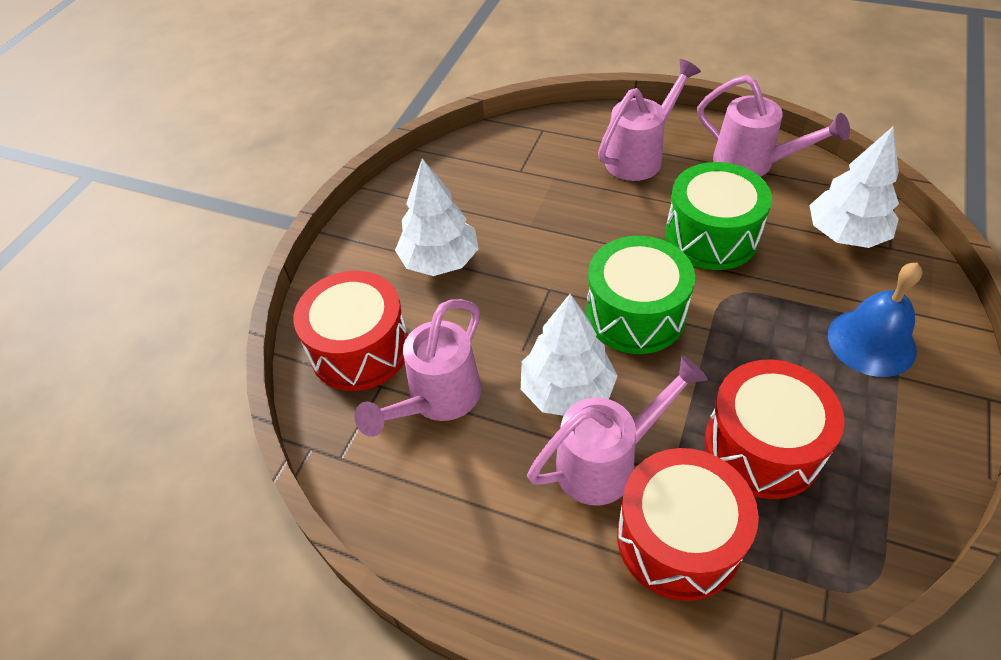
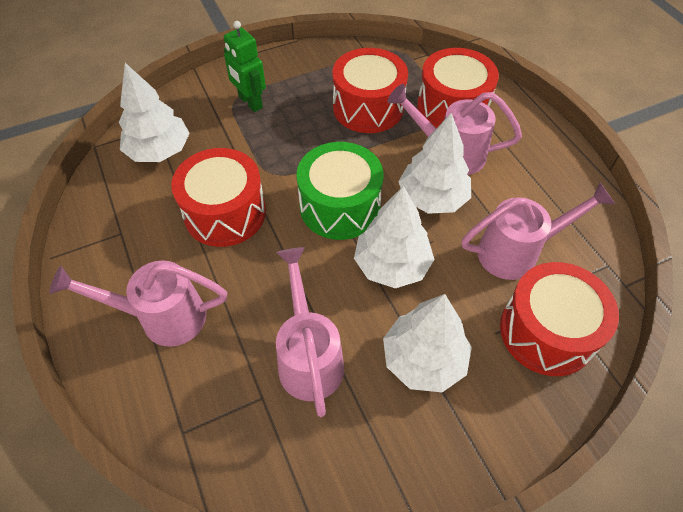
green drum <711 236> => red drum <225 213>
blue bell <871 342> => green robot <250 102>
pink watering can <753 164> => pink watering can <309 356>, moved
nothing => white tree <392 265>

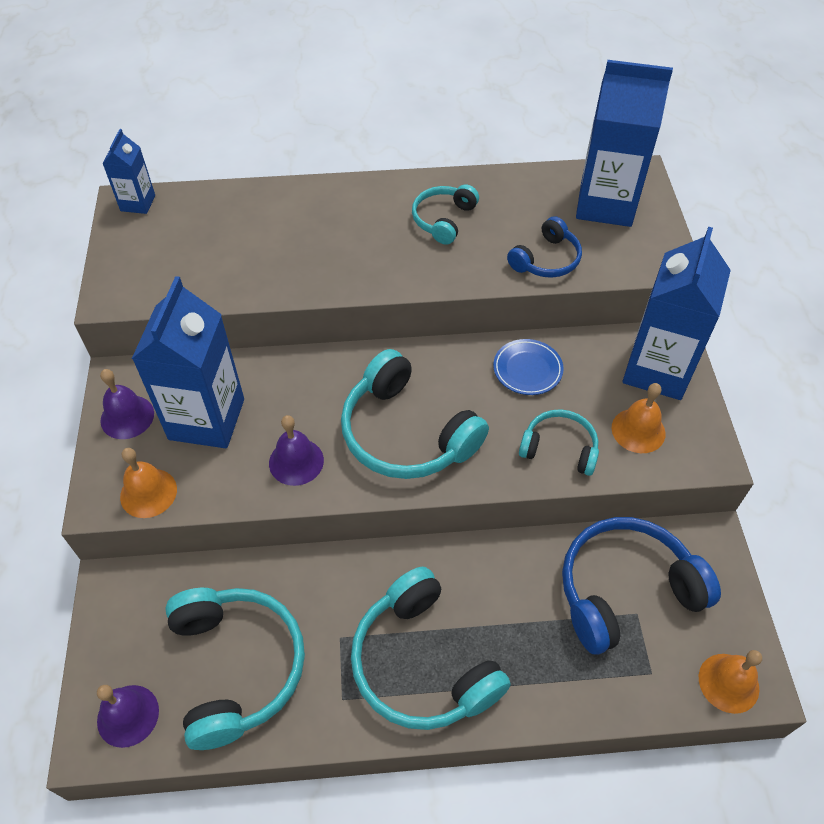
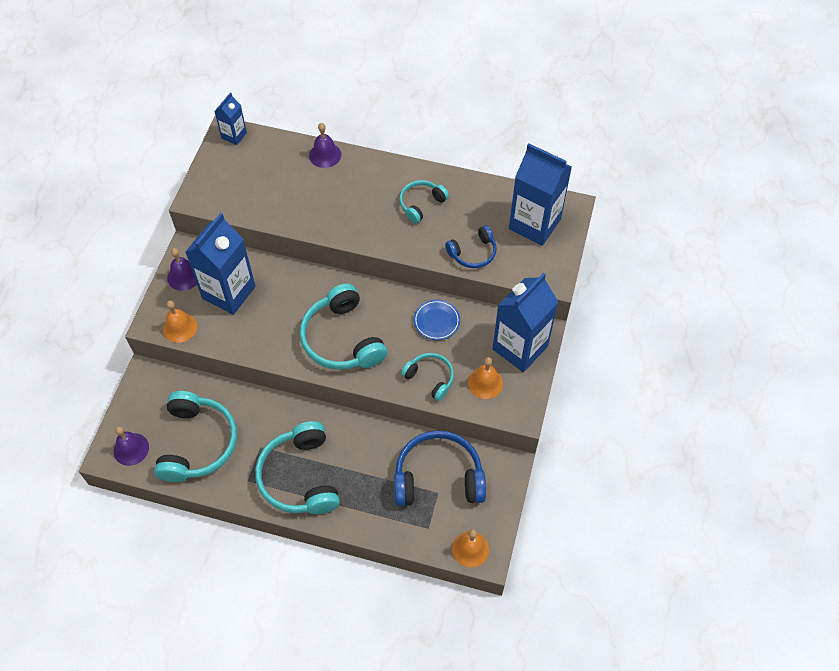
purple bell <296 461> => purple bell <325 155>, moved

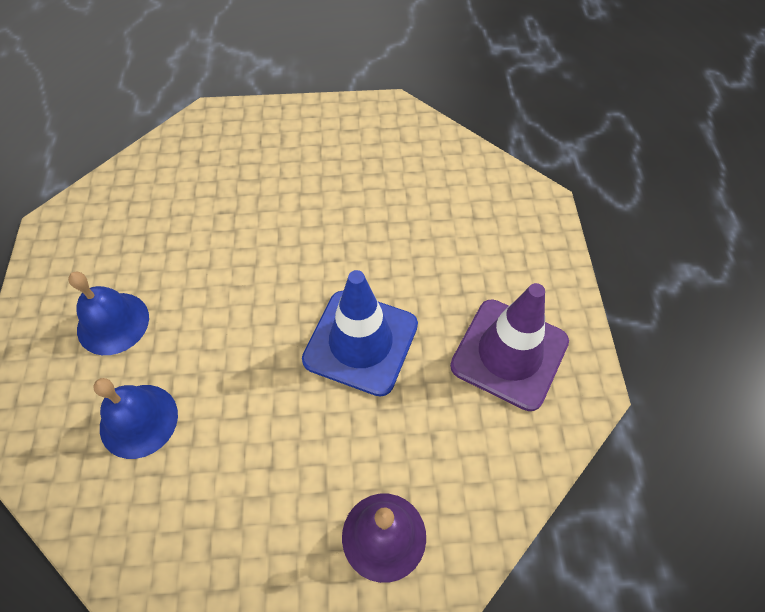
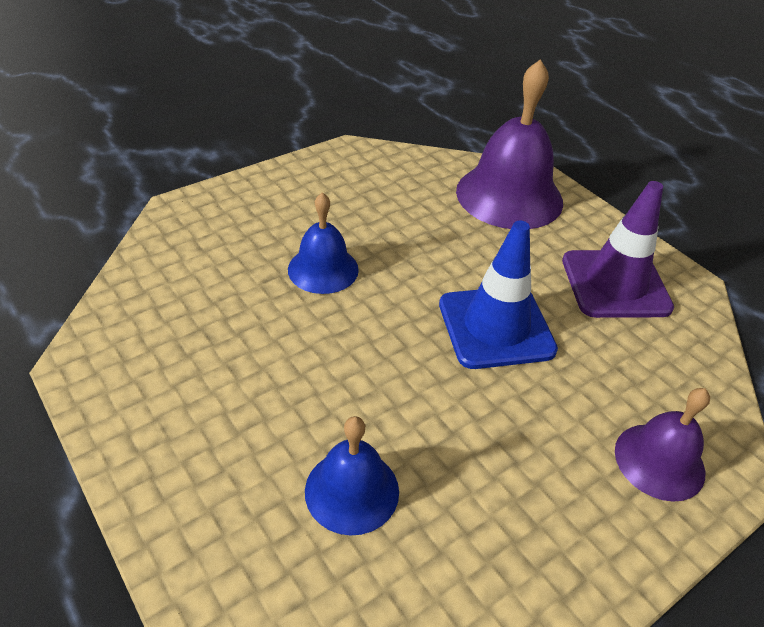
blue bell <113 323> => blue bell <323 269>, moved
nothing => purple bell <509 196>

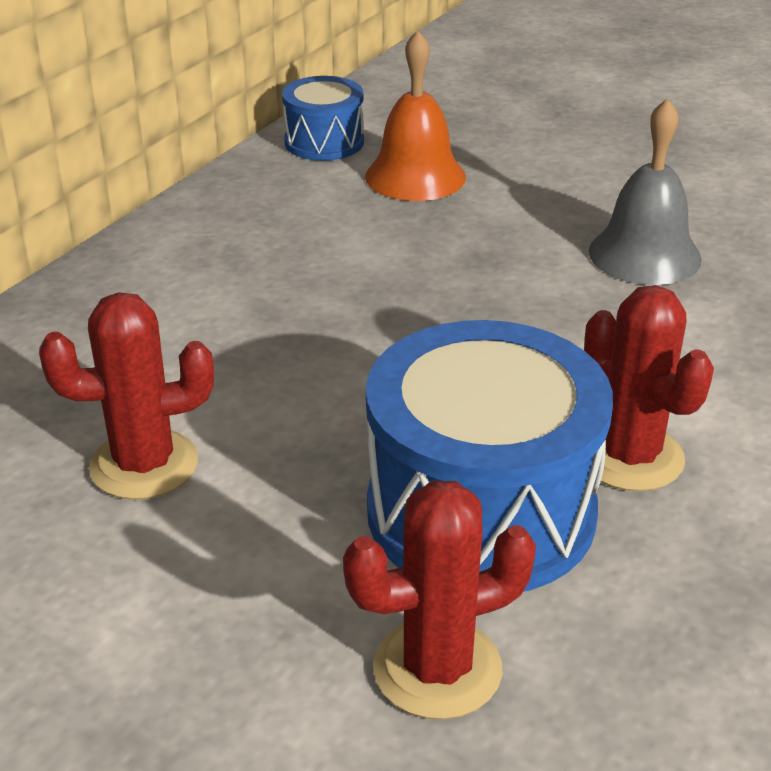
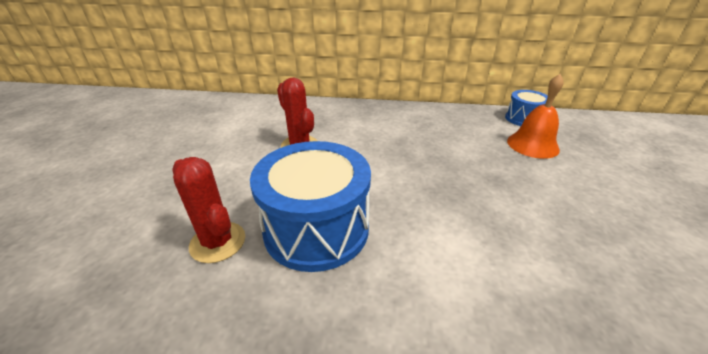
red cactus <630 457> => nothing
grey bell <644 255> => nothing

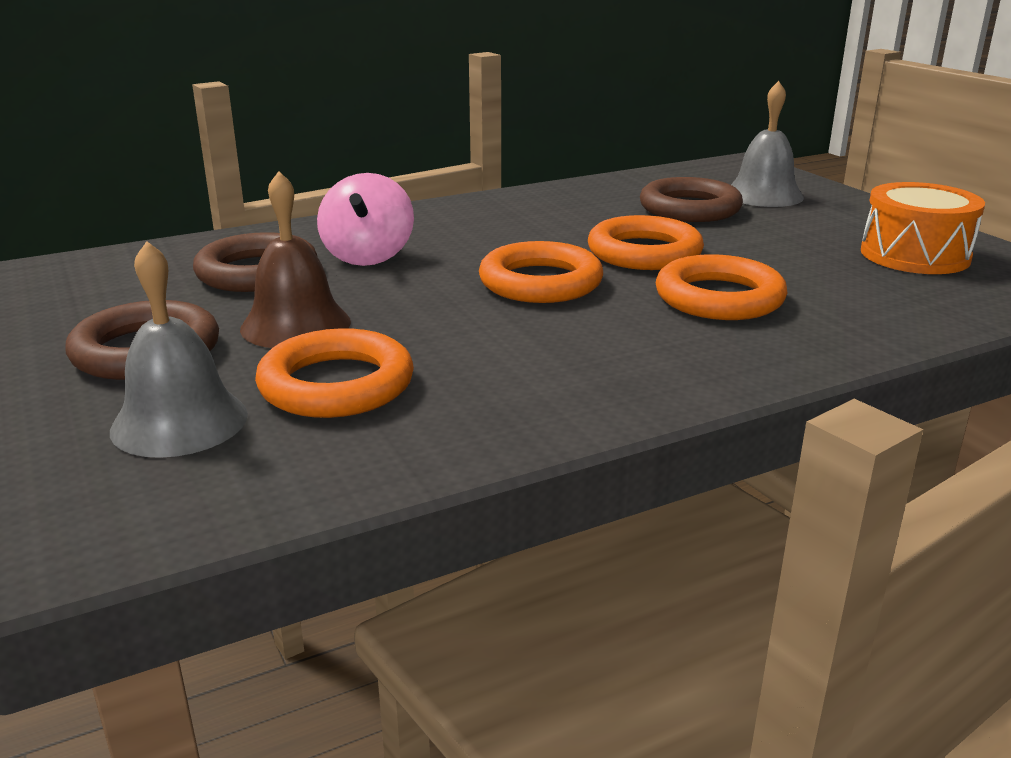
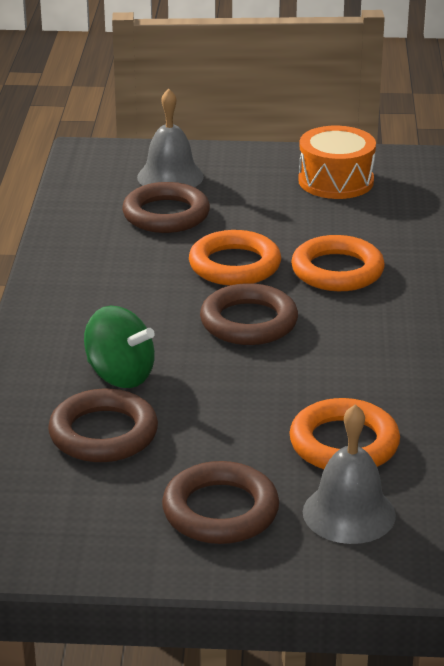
pink spinning top <368 256> => green spinning top <120 375>
orange ring <540 282> => brown ring <249 322>
brown bell <295 325> => nothing

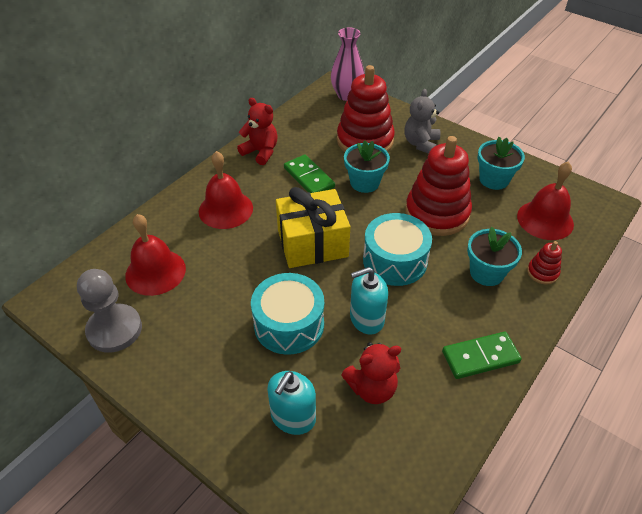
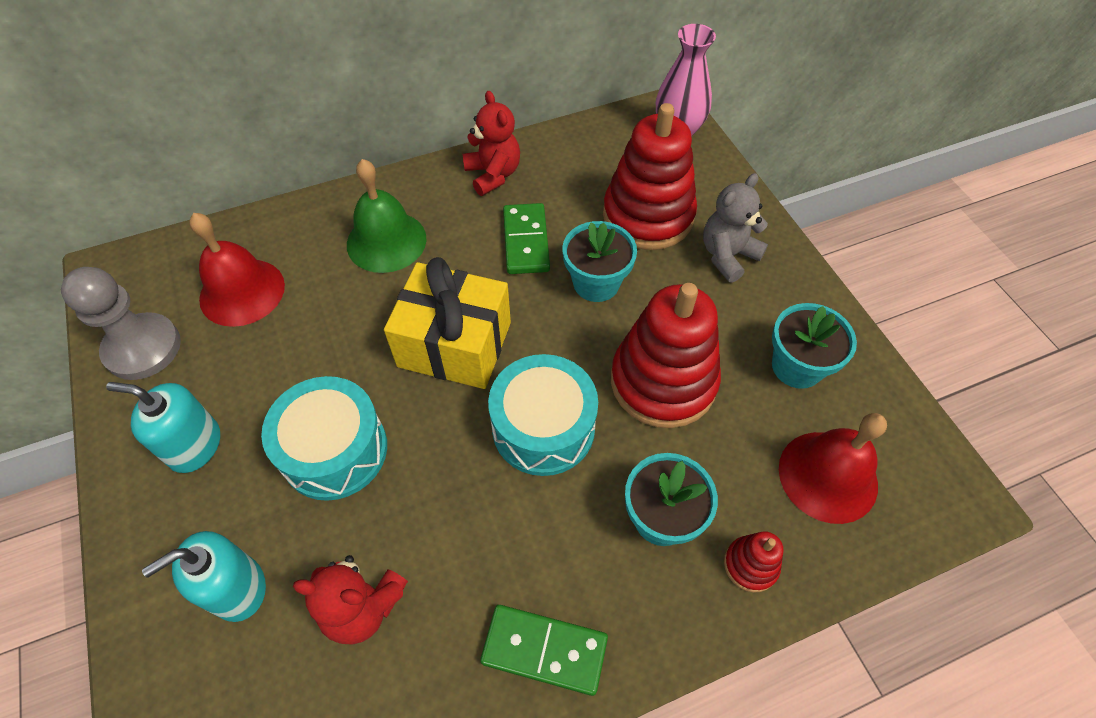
turquoise soap dispenser <366 318> => turquoise soap dispenser <195 445>, moved
red bell <225 209> => green bell <386 241>

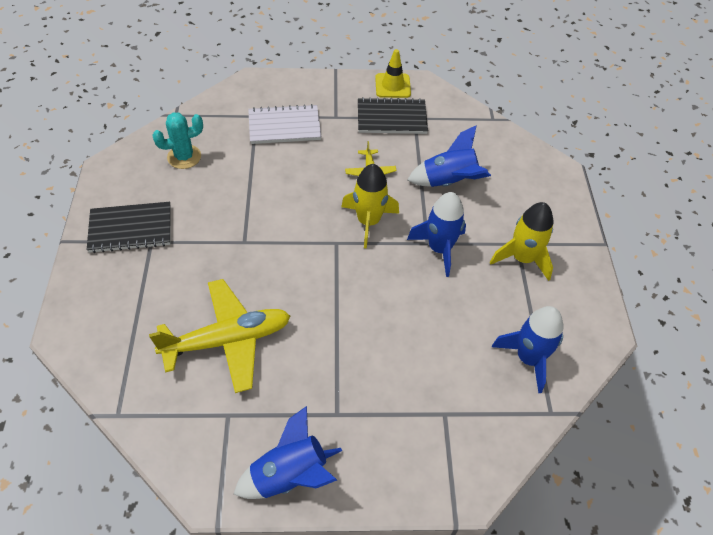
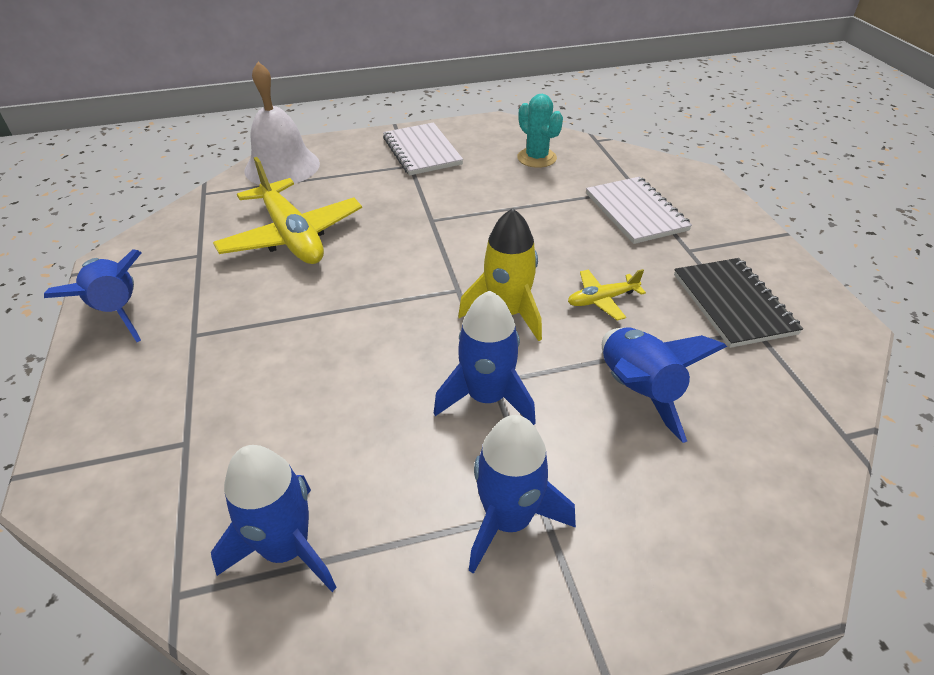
nothing => white bell <282 167>
black notebook <130 229> => white notebook <422 151>
yellow rocket <522 258> => blue rocket <508 519>
yellow traffic cone <392 86> => nothing

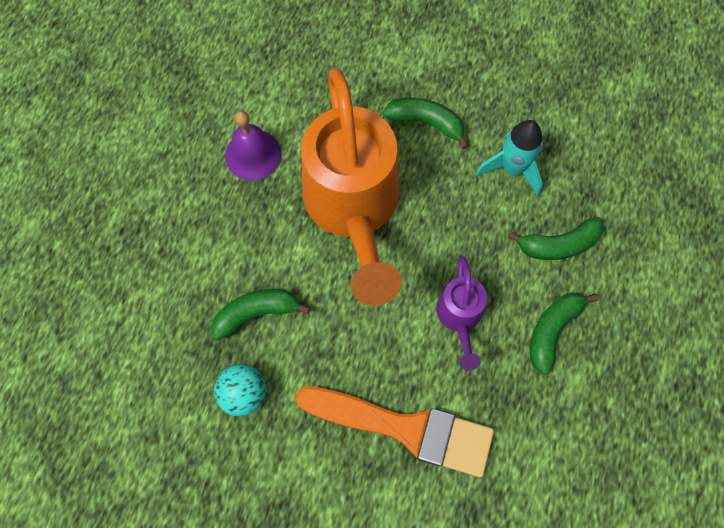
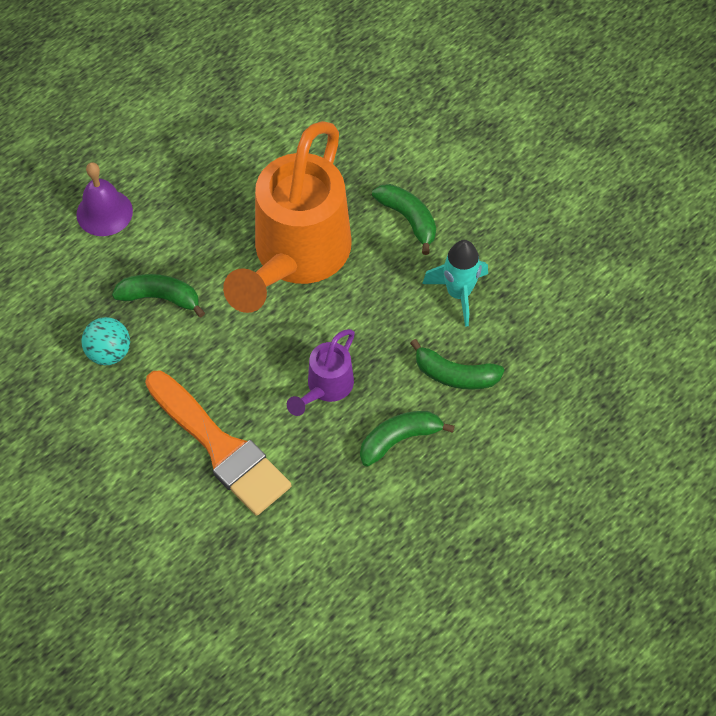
purple bell <253 154> => purple bell <104 212>, moved

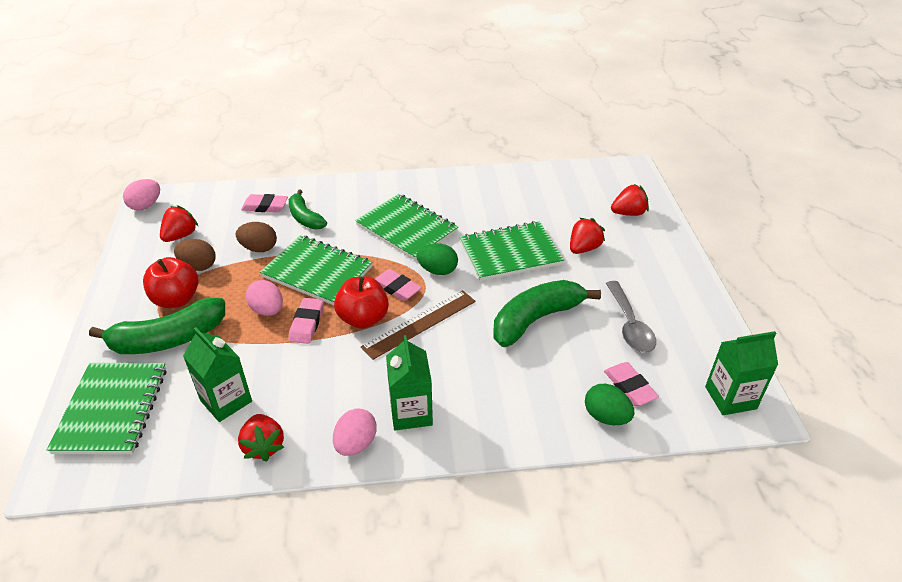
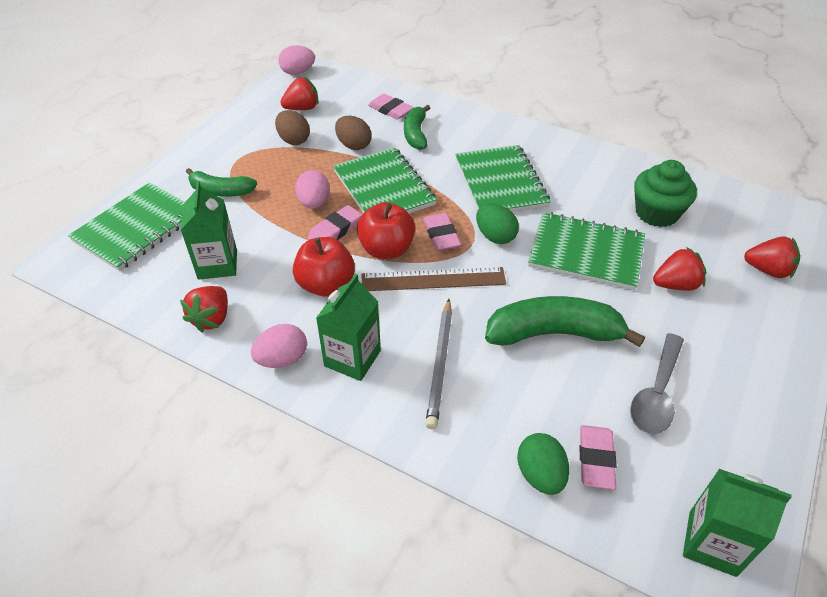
green banana <168 339> => green banana <221 191>, x0.61
red apple <176 299> => red apple <326 285>, moved
nothing => grey pencil <440 364>
nothing => green cupcake <656 213>

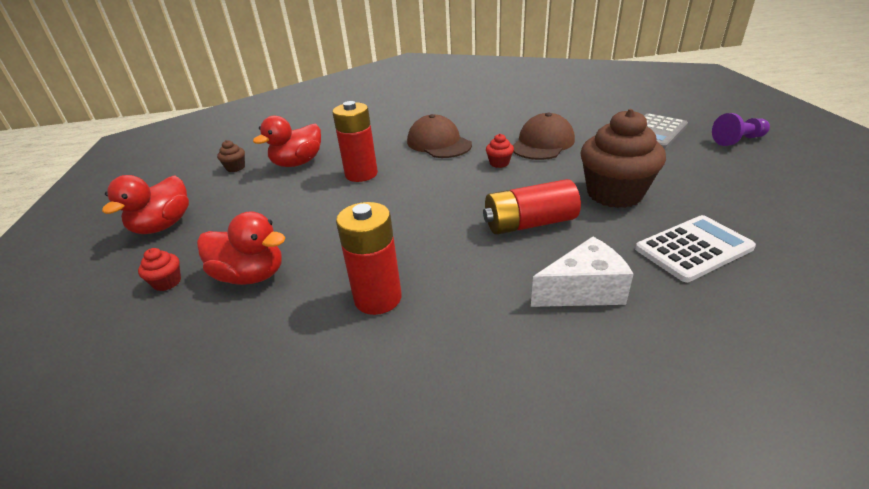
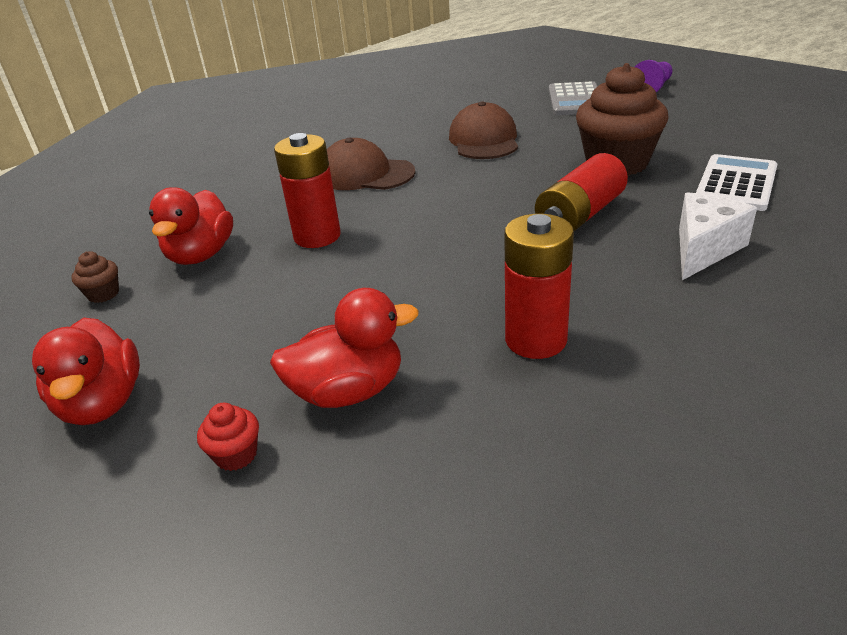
red cupcake <499 163> => nothing

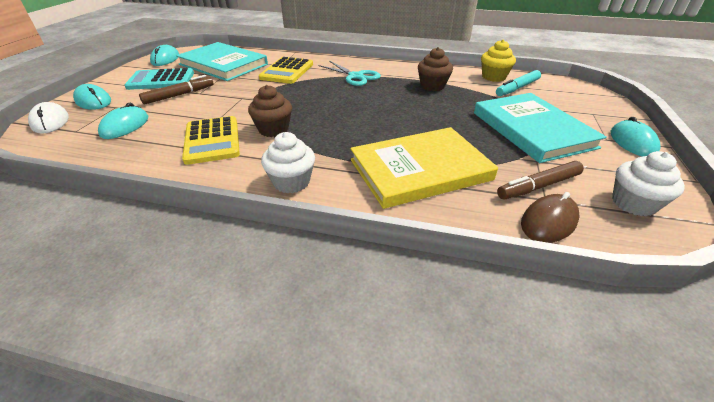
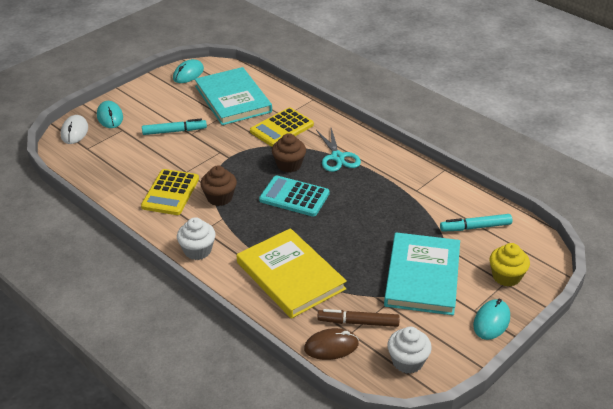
brown marker <179 95> => turquoise marker <174 131>
yellow book <420 169> => yellow book <290 276>, 45 degrees clockwise
turquoise calculator <161 80> => turquoise calculator <294 197>, moved
brown cupcake <432 86> => brown cupcake <289 165>, moved
yellow cupcake <493 77> => yellow cupcake <506 276>, moved
turquoise mouse <125 126> => nothing

